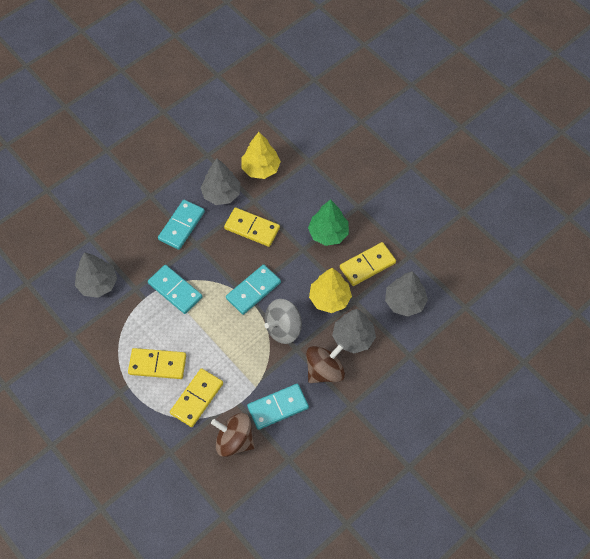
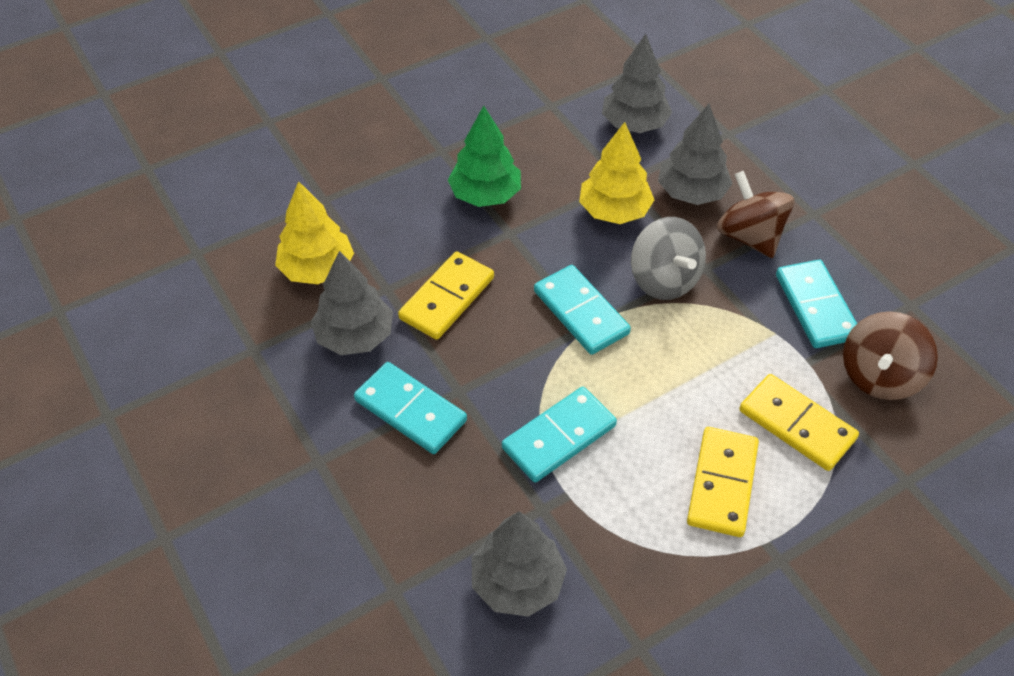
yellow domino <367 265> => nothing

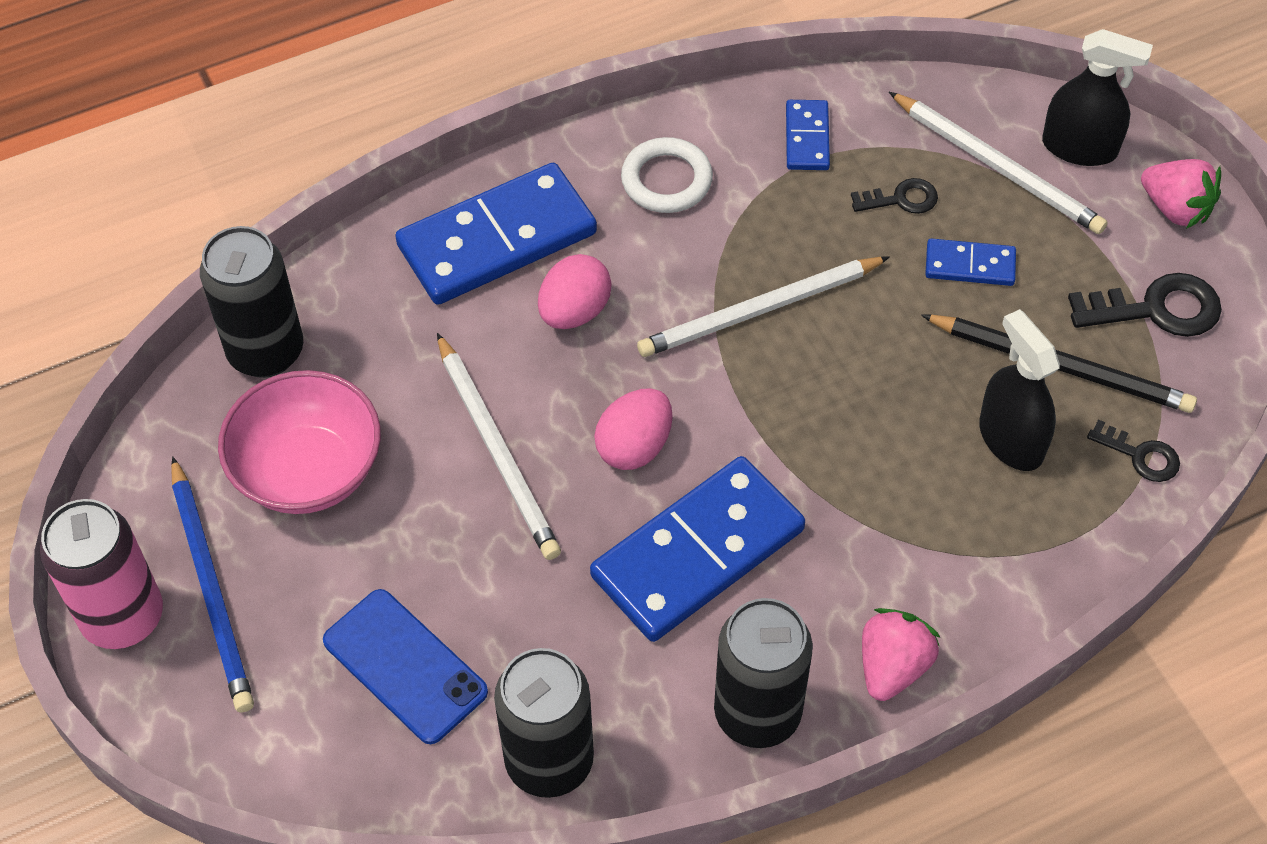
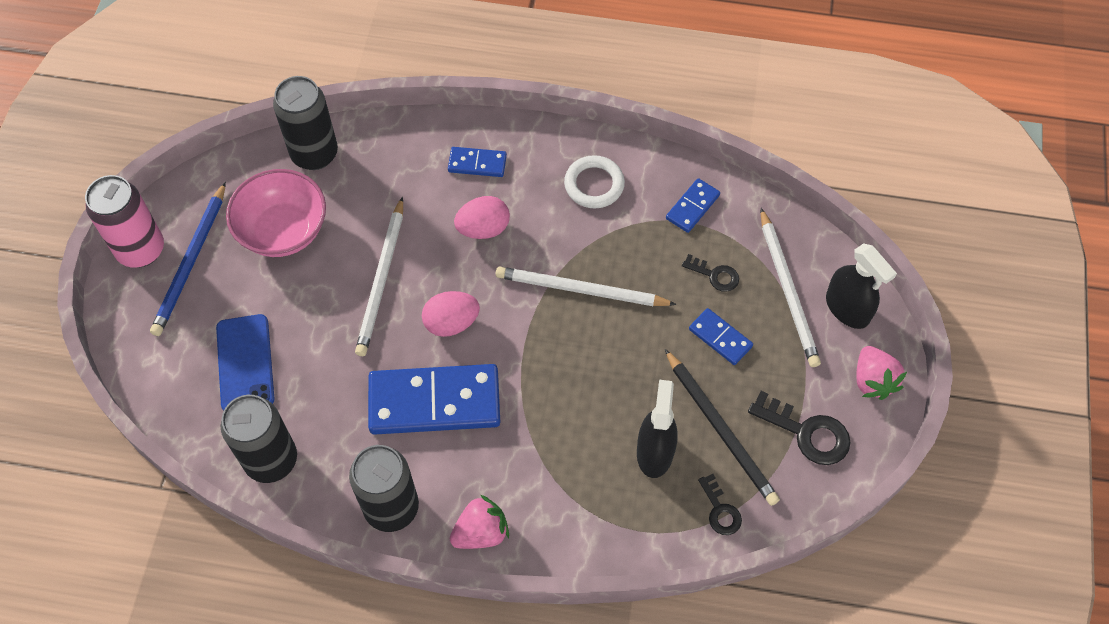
blue domino <497 239> => blue domino <477 163>, x0.48

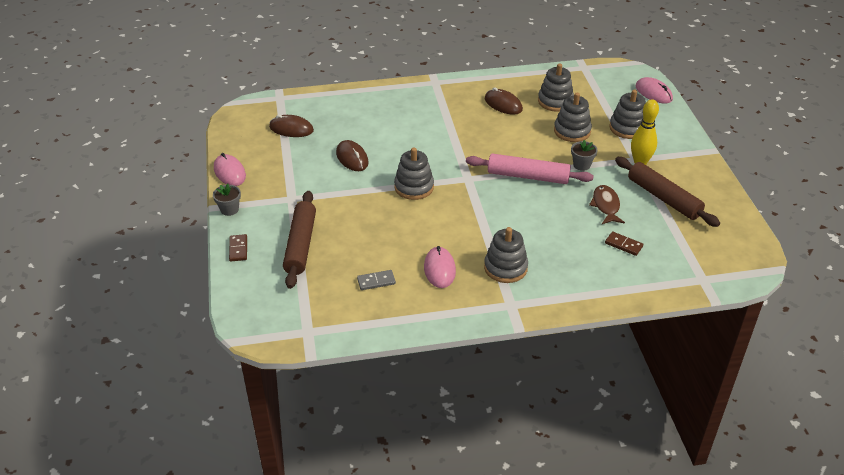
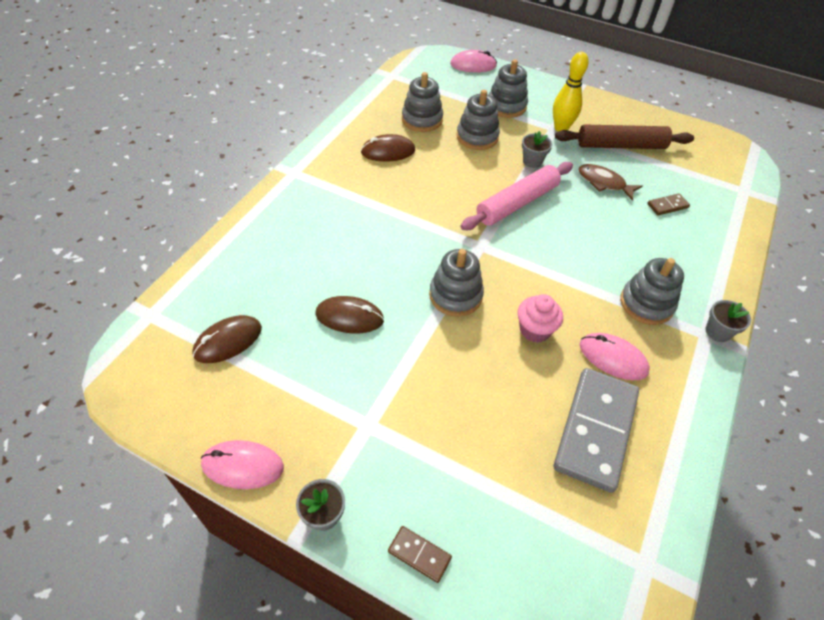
nothing => pink cupcake <534 330>
grey domino <376 281> => grey domino <595 430>, x2.35
nothing => grey flower pot <717 332>
brown rolling pin <300 245> => nothing

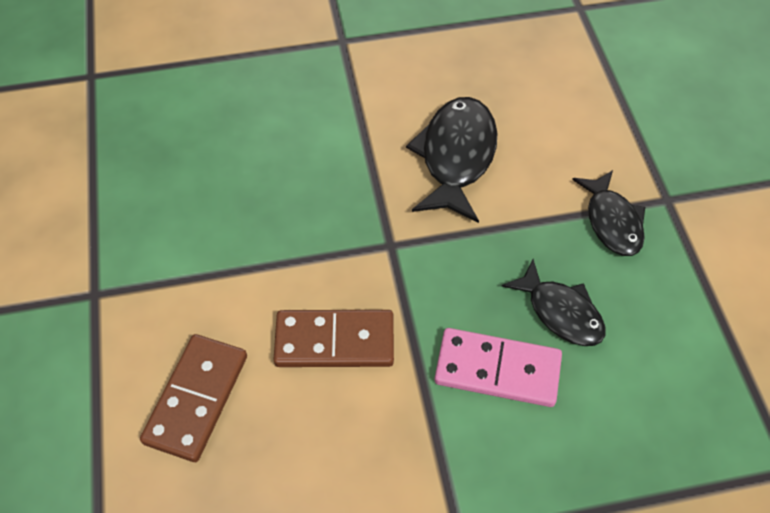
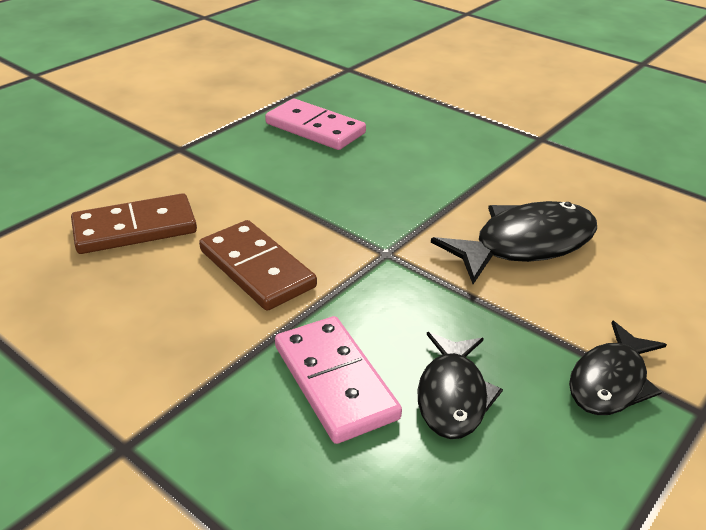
nothing => pink domino <315 128>

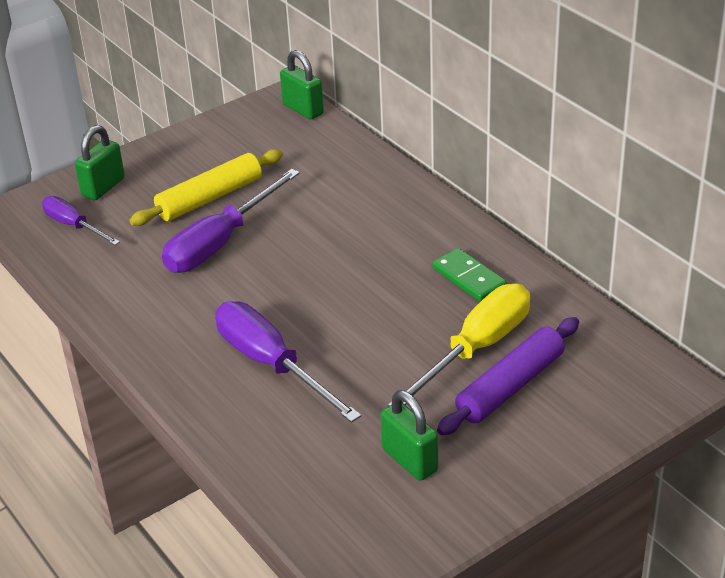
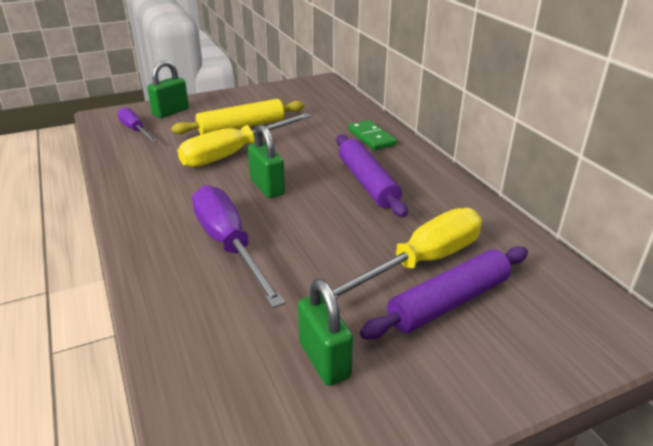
purple screwdriver <220 242> => yellow screwdriver <234 153>
green padlock <303 109> => green padlock <267 187>, moved
nothing => purple rolling pin <367 183>
green domino <469 278> => green domino <371 137>, moved

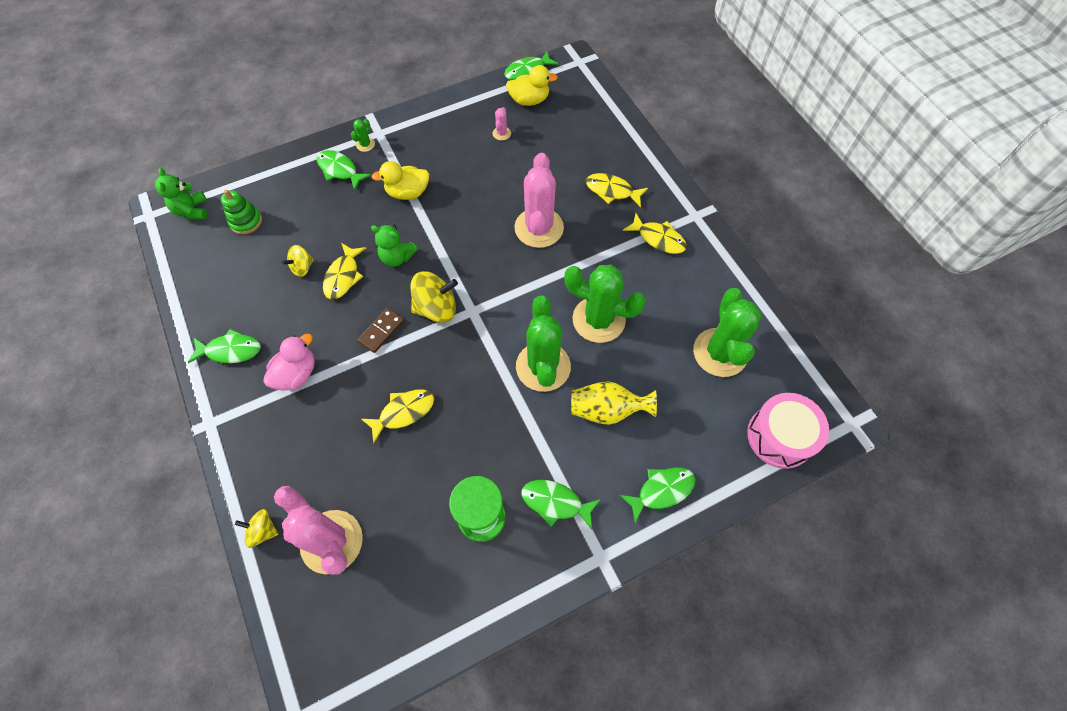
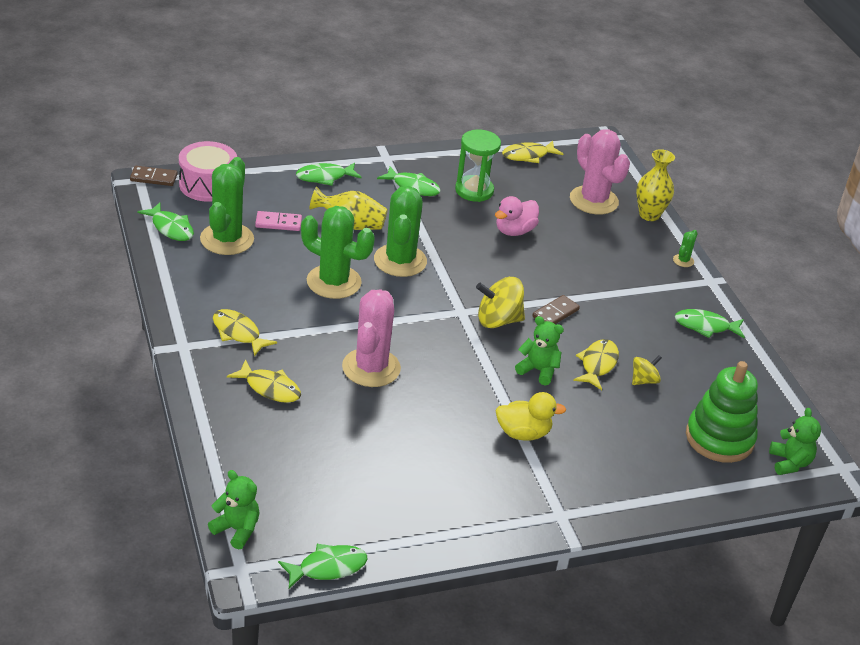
nothing => brown domino <153 178>
green fish <340 170> => green fish <171 228>, moved
nothing => green teddy bear <237 530>
nothing => pink domino <278 223>
pink duck <297 374> => pink duck <514 231>, moved
yellow fish <403 412> => yellow fish <528 155>, moved
yellow spinning top <263 531> => yellow vase <649 215>
green cactus <365 144> => green cactus <683 261>, moved
green stacking toy <246 221> => green stacking toy <719 438>, x1.77
pink cactus <501 133> => nothing
yellow duck <529 100> => nothing

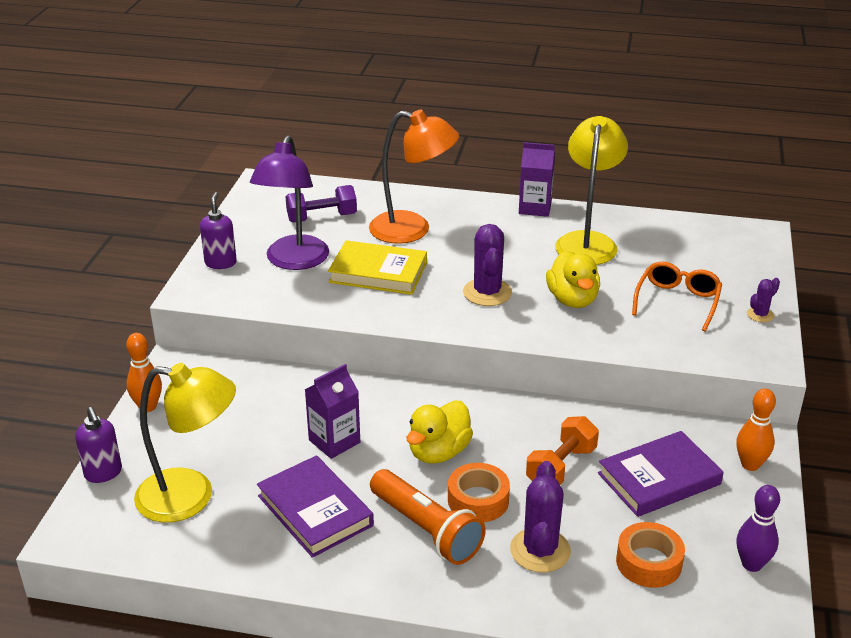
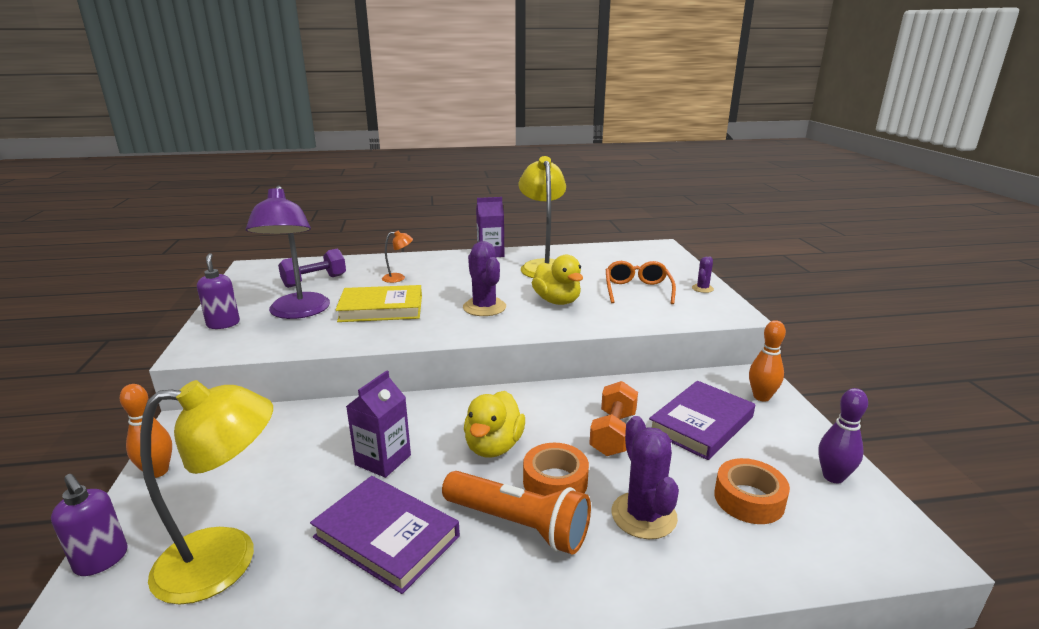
orange lamp <412 230> => orange lamp <398 278>, x0.44

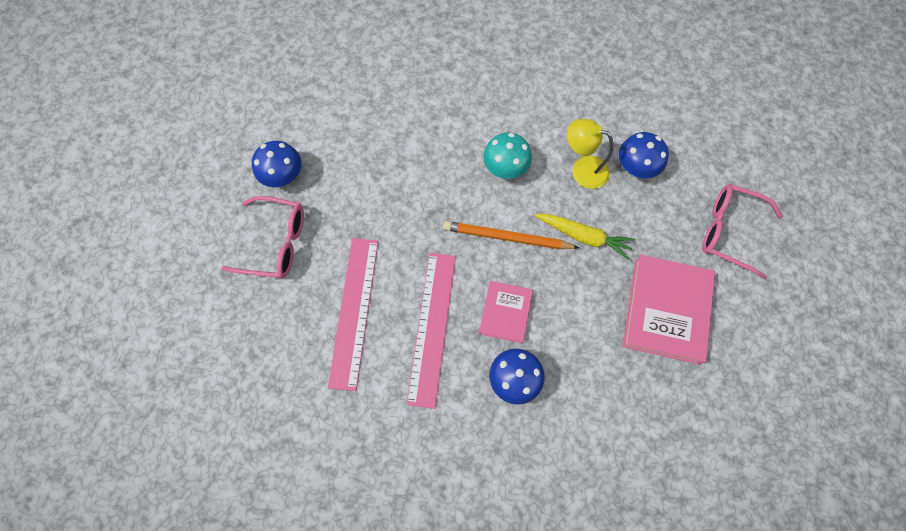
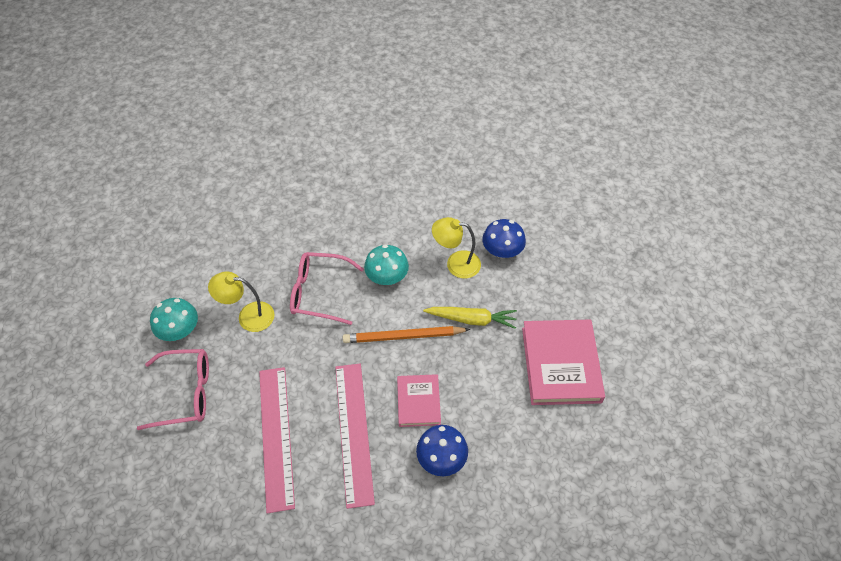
blue mushroom <283 175> => turquoise mushroom <180 330>
nothing => yellow lamp <248 316>
pink glasses <729 231> => pink glasses <319 292>, moved

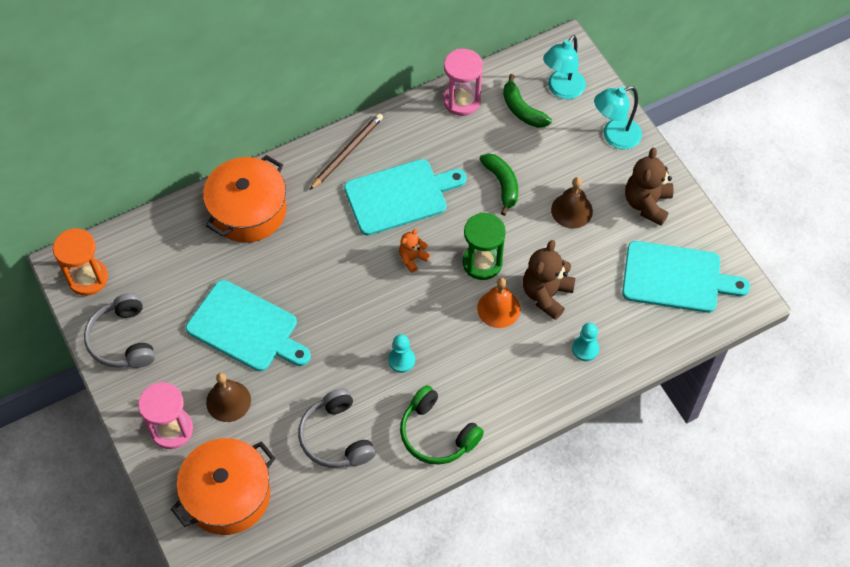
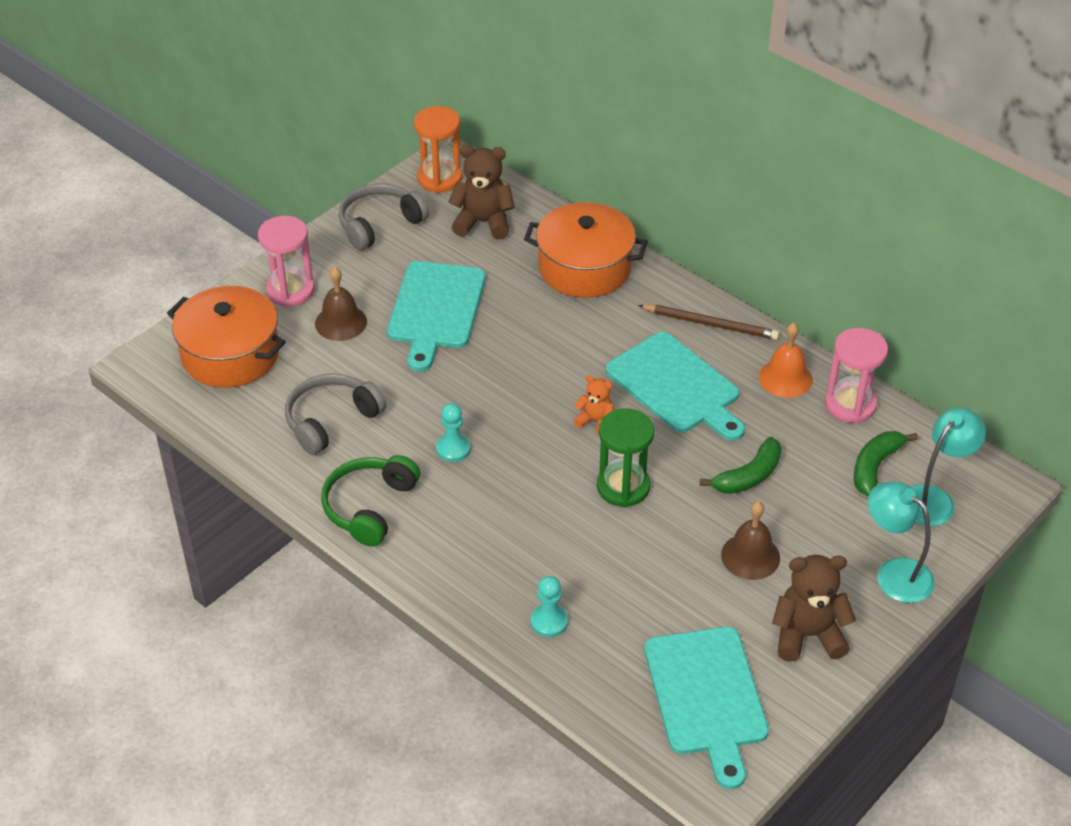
brown teddy bear <546 294> => brown teddy bear <483 222>, moved
orange bell <498 308> => orange bell <785 378>, moved
turquoise lamp <562 90> => turquoise lamp <934 499>, 120 degrees clockwise

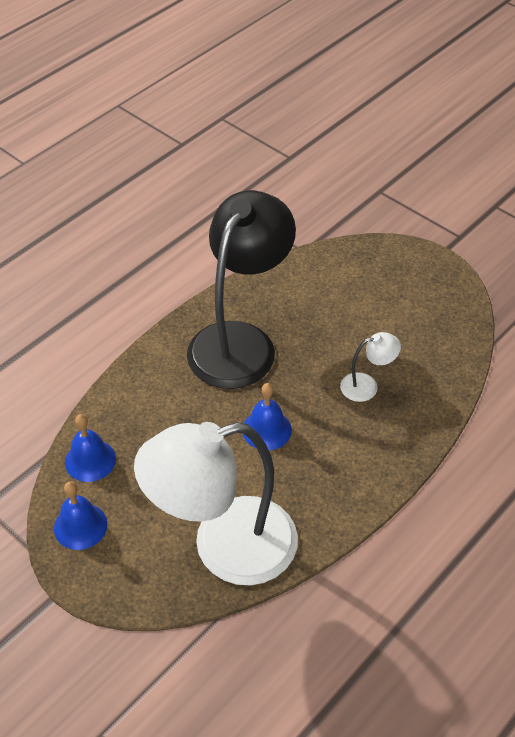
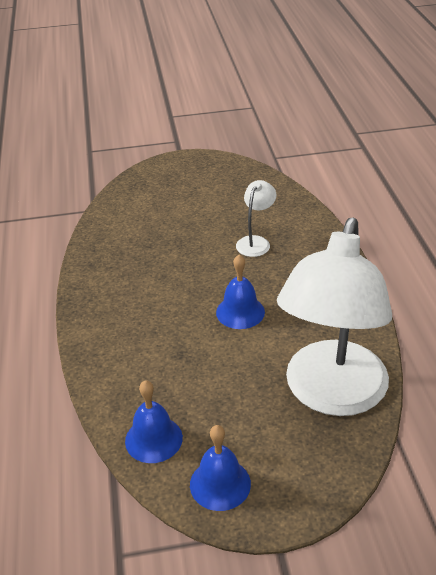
black lamp <240 341> => nothing

